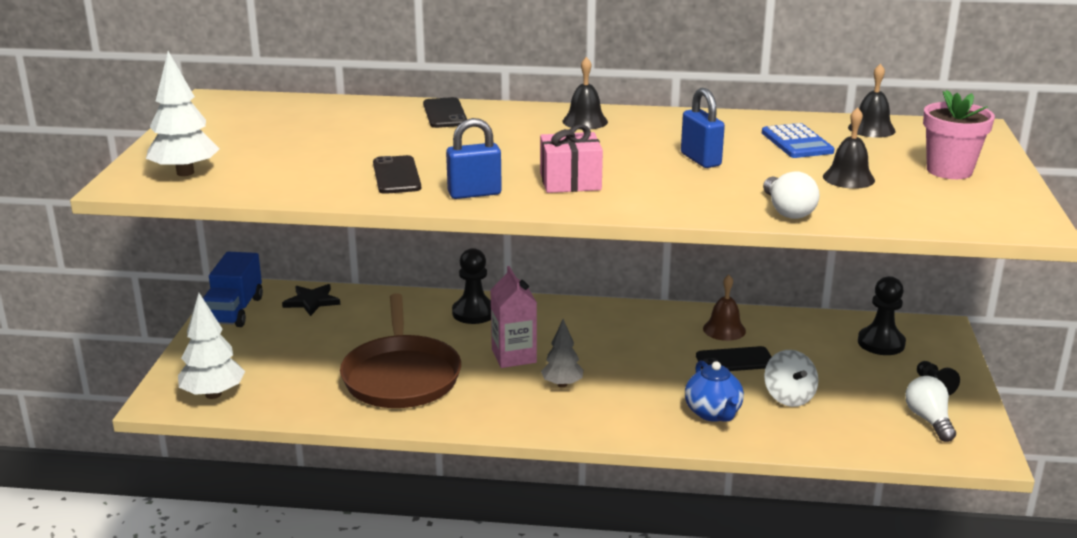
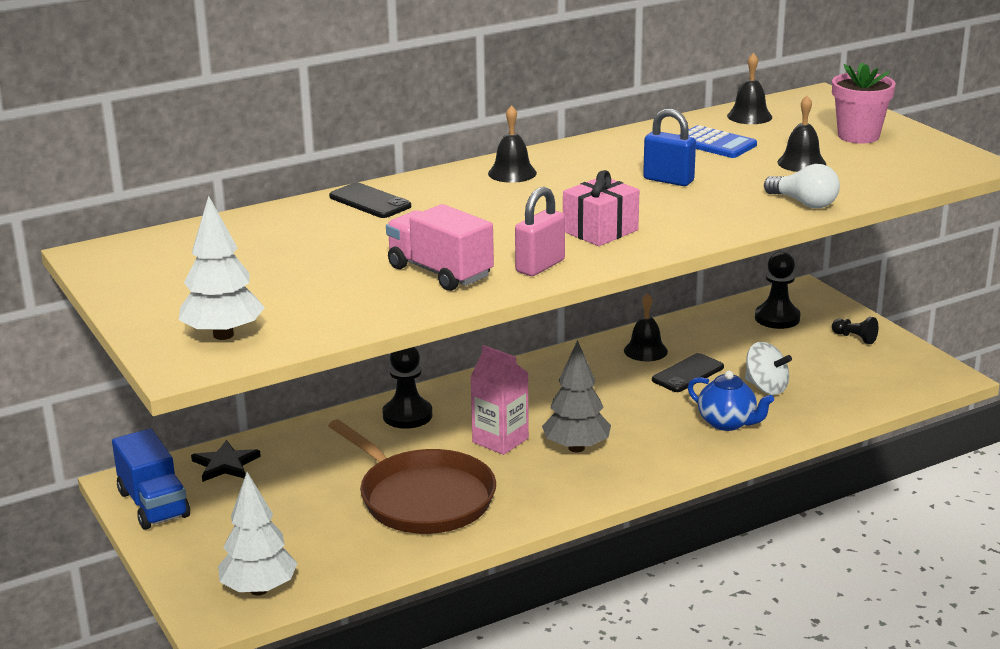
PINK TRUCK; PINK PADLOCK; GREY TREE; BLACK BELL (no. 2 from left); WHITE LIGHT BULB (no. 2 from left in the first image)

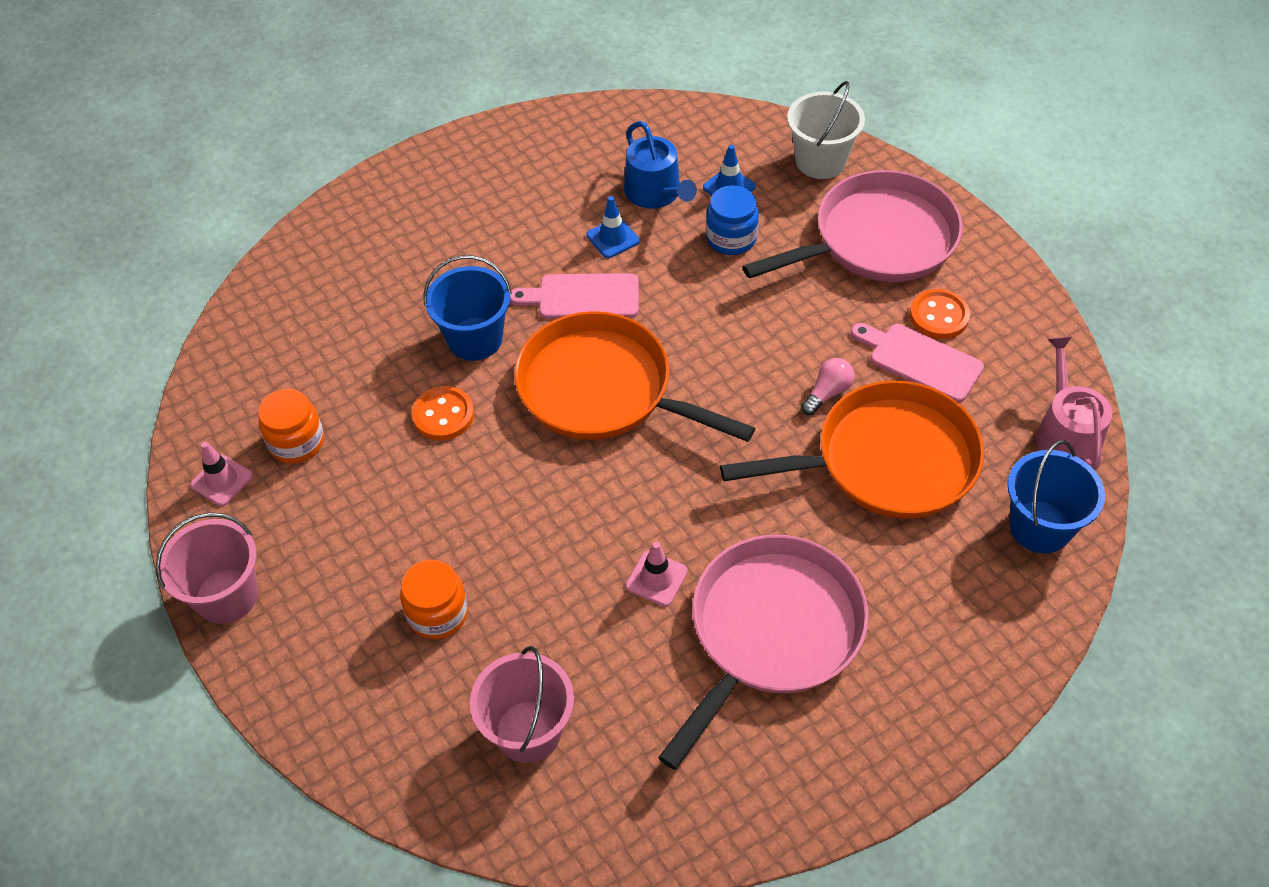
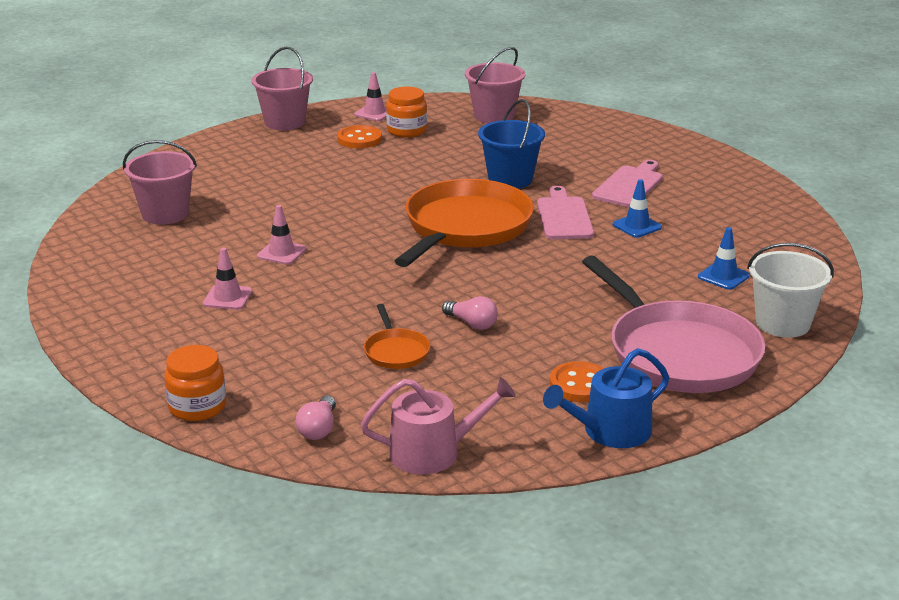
ORANGE JAR (no. 1 from left); ORANGE BUTTON (no. 1 from left); BLUE WATERING CAN; PINK TRAFFIC CONE (no. 1 from left); BLUE JAR; ORANGE PAN (no. 1 from left); PINK CUTTING BOARD (no. 2 from left); PINK LIGHT BULB (no. 1 from left); PINK BUCKET (no. 3 from left)

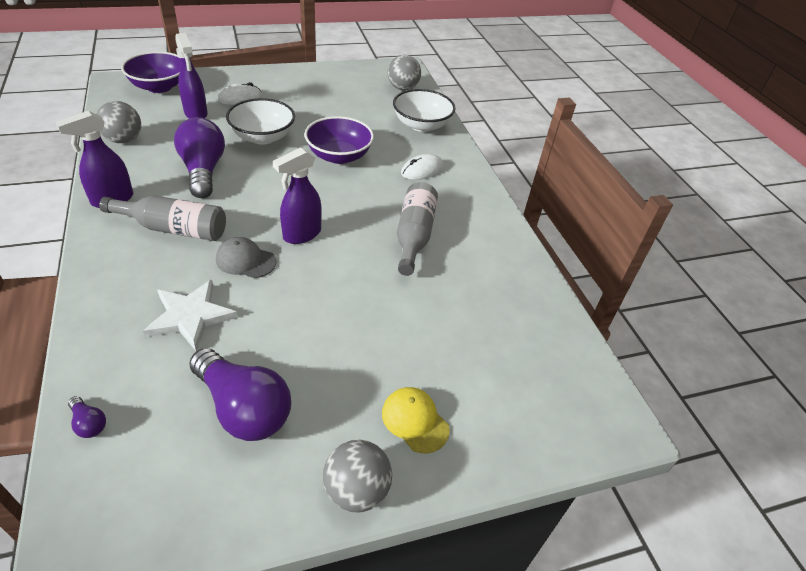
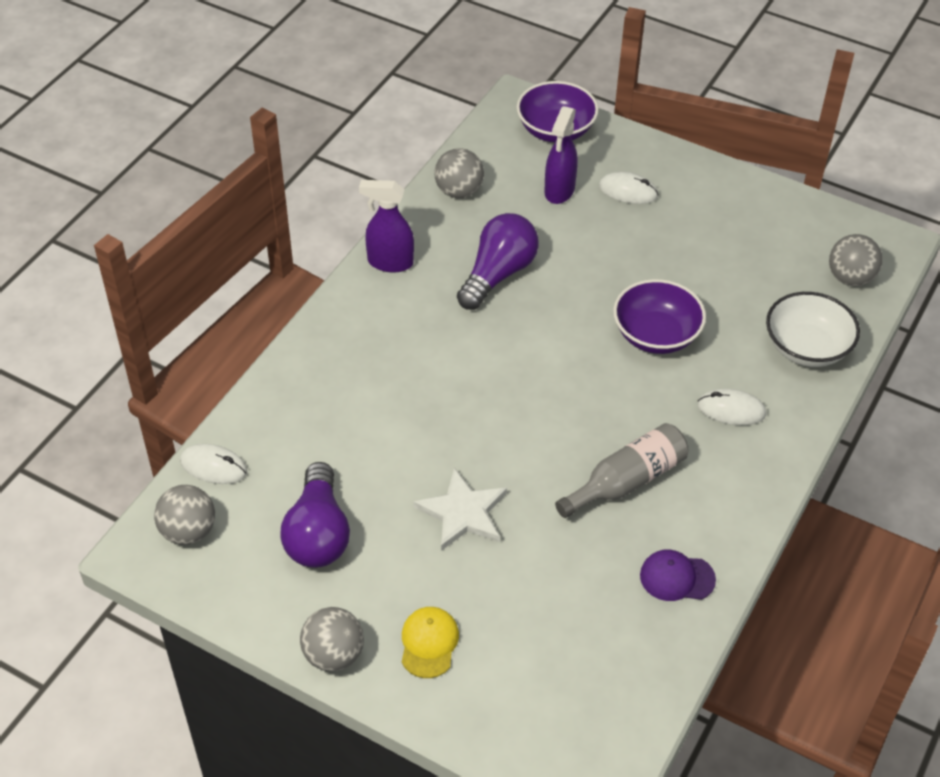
WHITE MOUSE (no. 1 from left); GREY BOTTLE (no. 1 from left in the first image); WHITE STAR; GREY CAP; WHITE BOWL (no. 1 from left in the first image); PURPLE SPRAY BOTTLE (no. 3 from left in the first image); GREY BALL (no. 1 from left); PURPLE CAP

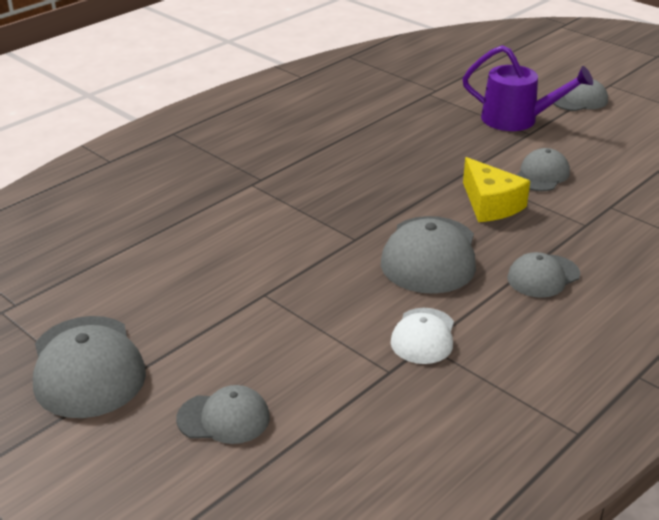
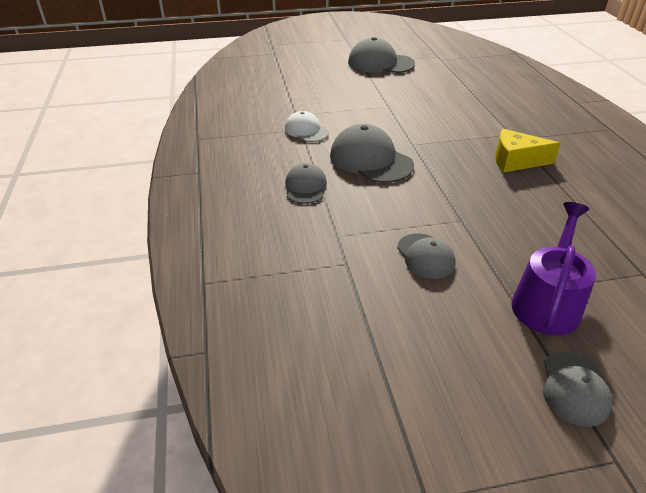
GREY CAP (no. 2 from left in the first image); PURPLE WATERING CAN; YELLOW CHEESE

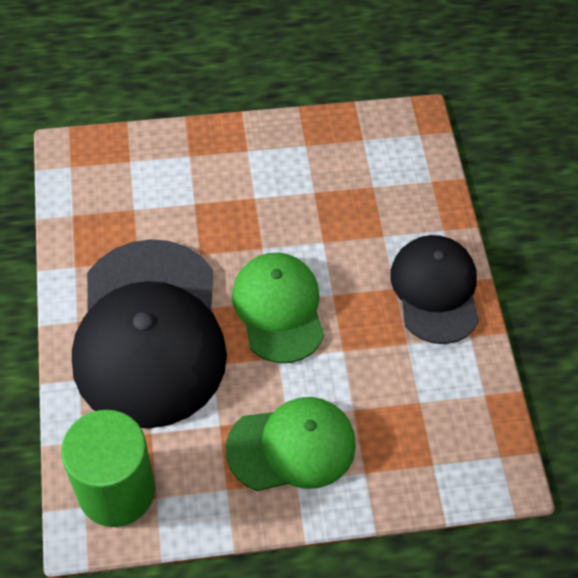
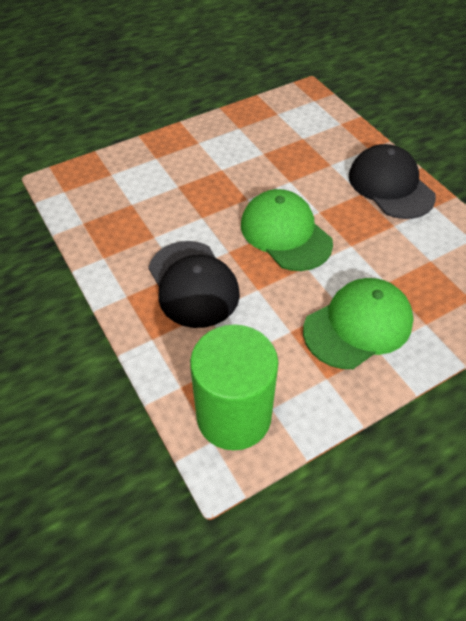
BLACK CAP (no. 1 from left)

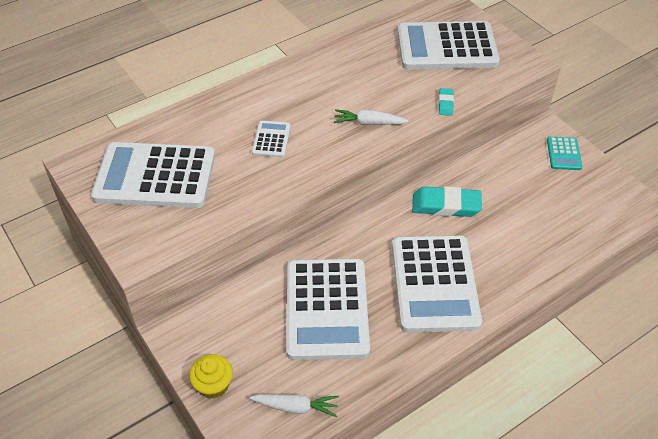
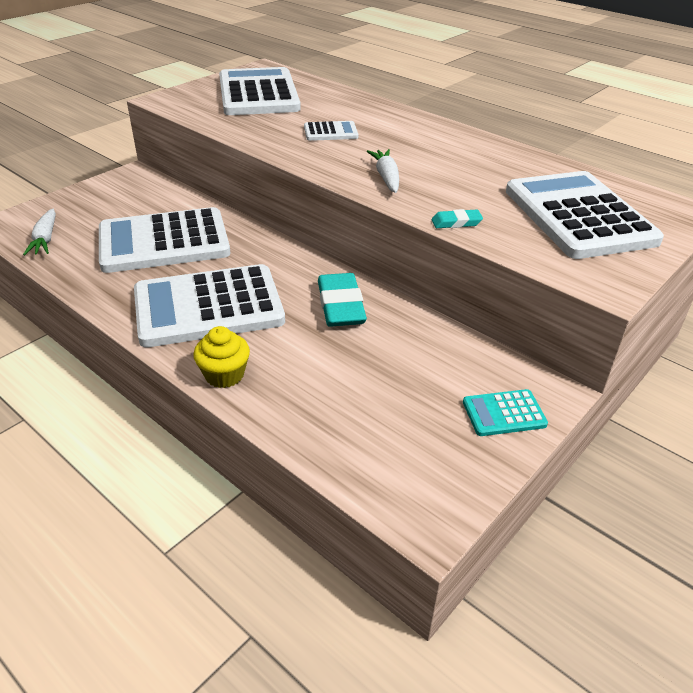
YELLOW CUPCAKE

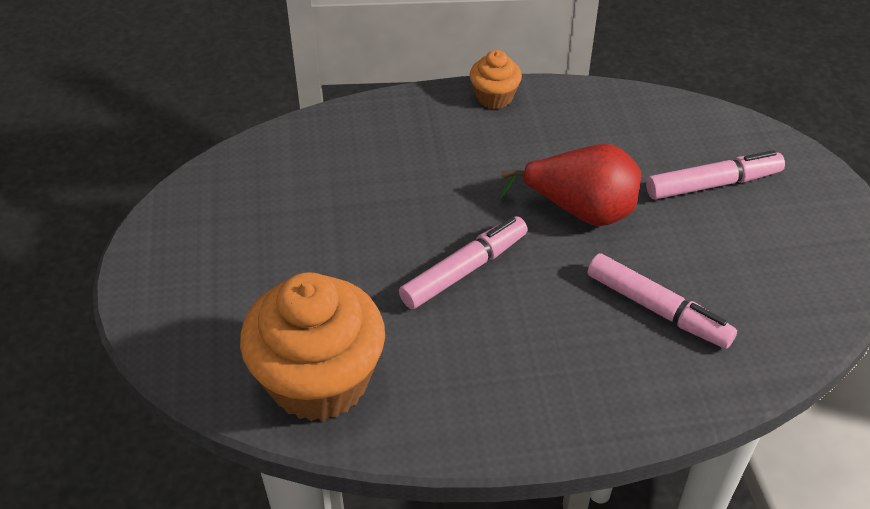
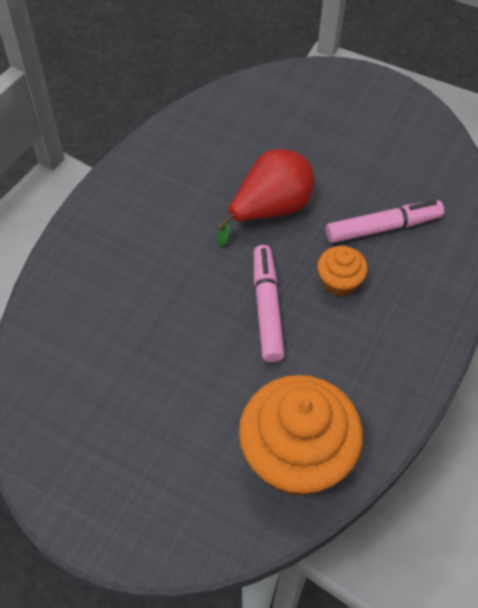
ORANGE CUPCAKE (no. 2 from left); PINK MARKER (no. 3 from left in the first image)

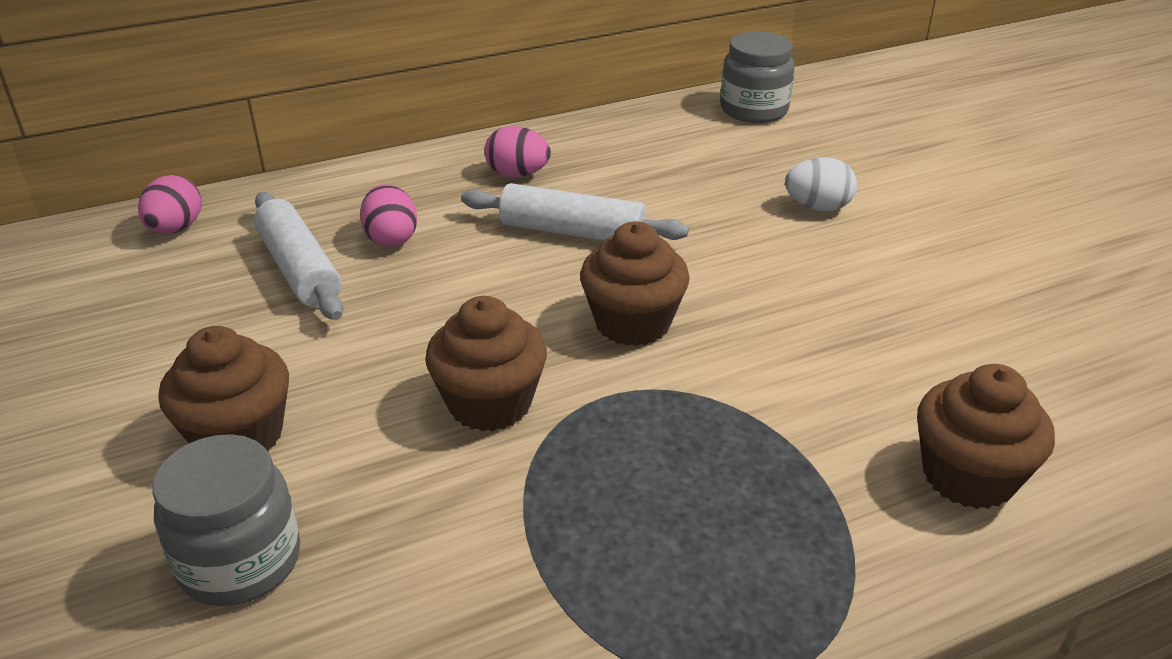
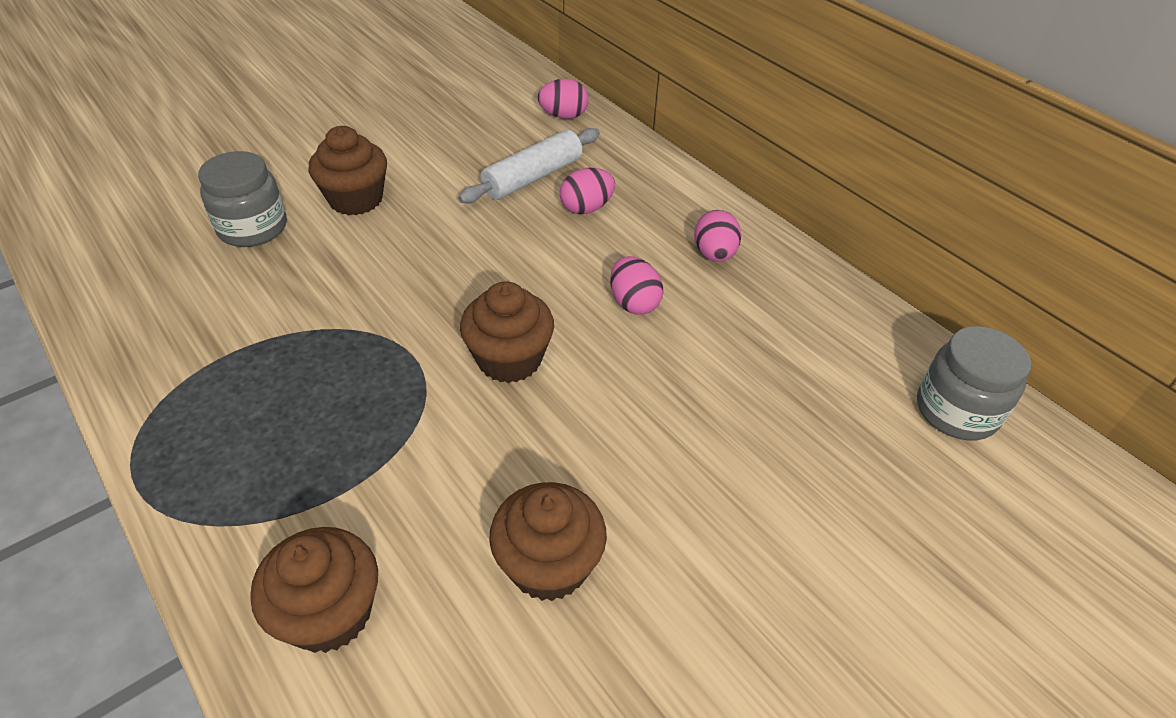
BROWN CUPCAKE (no. 4 from left); PINK EGG (no. 3 from left); WHITE EGG

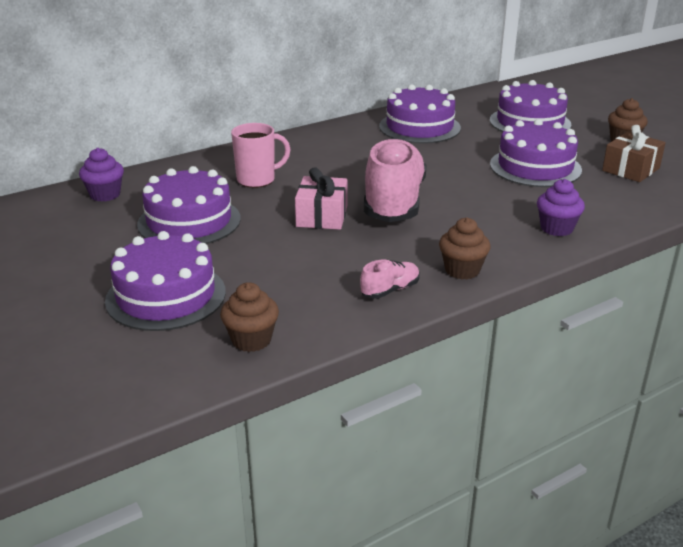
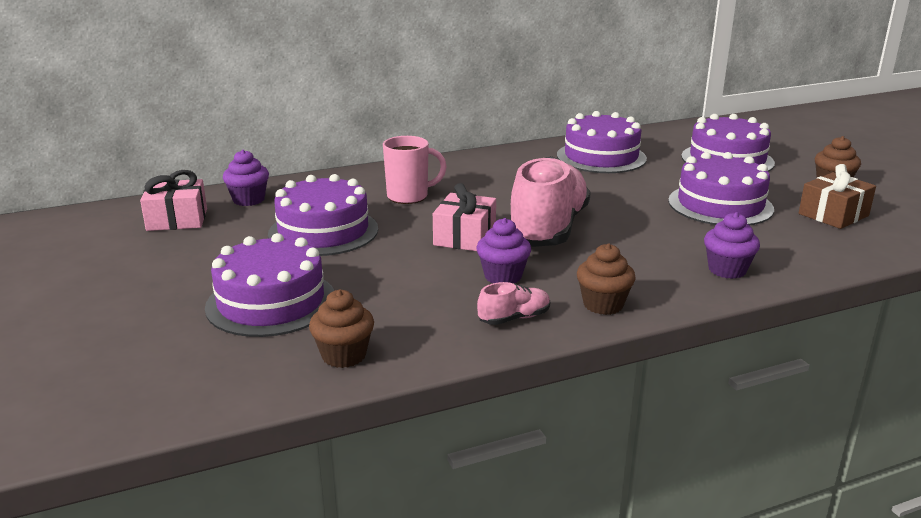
PINK GIFT (no. 1 from left); PURPLE CUPCAKE (no. 2 from left)

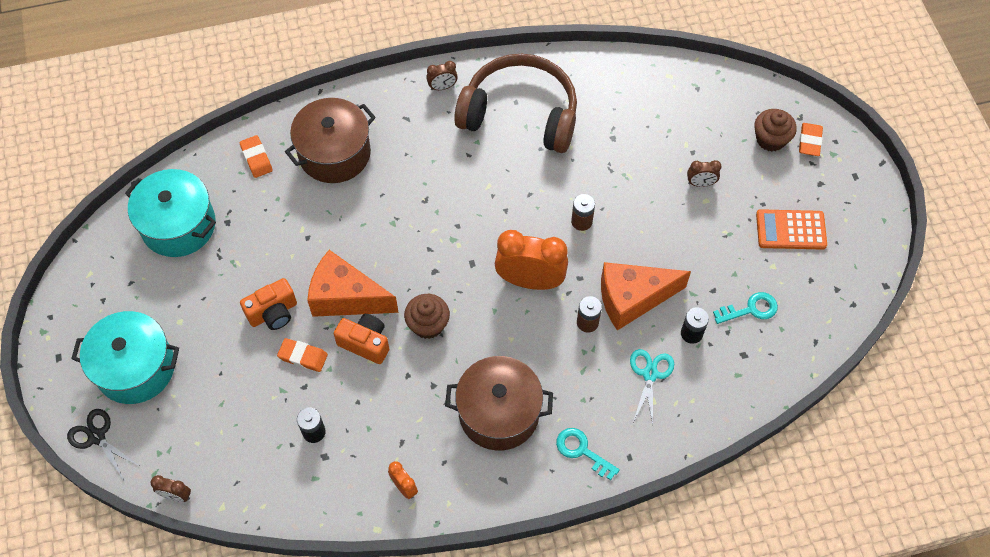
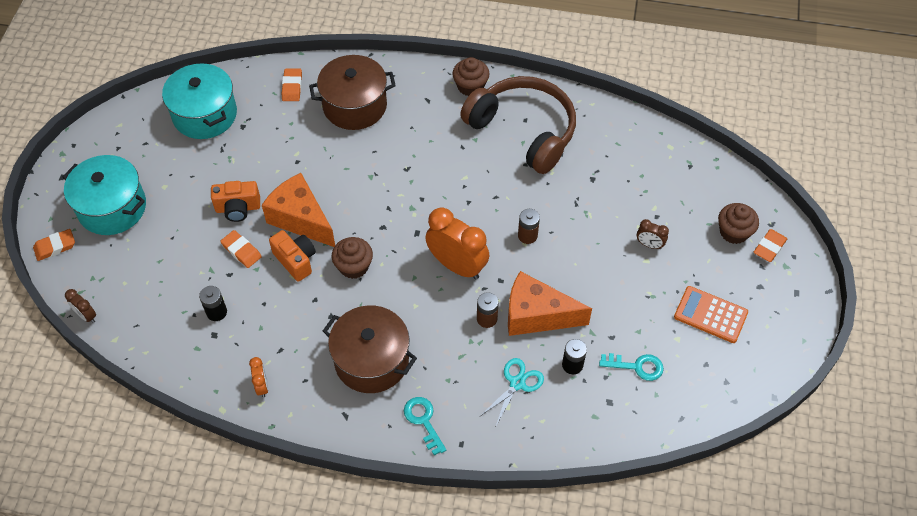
ORANGE ERASER (no. 1 from left); BROWN CUPCAKE (no. 2 from left)

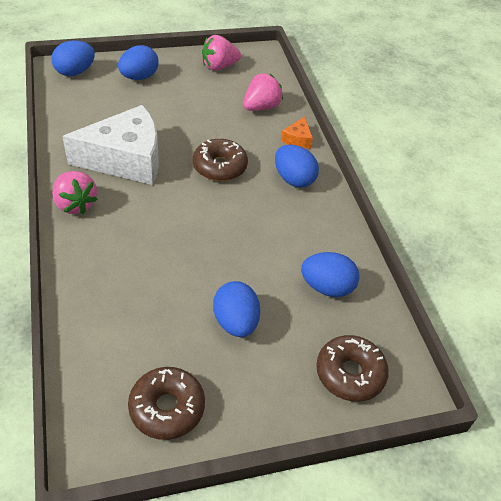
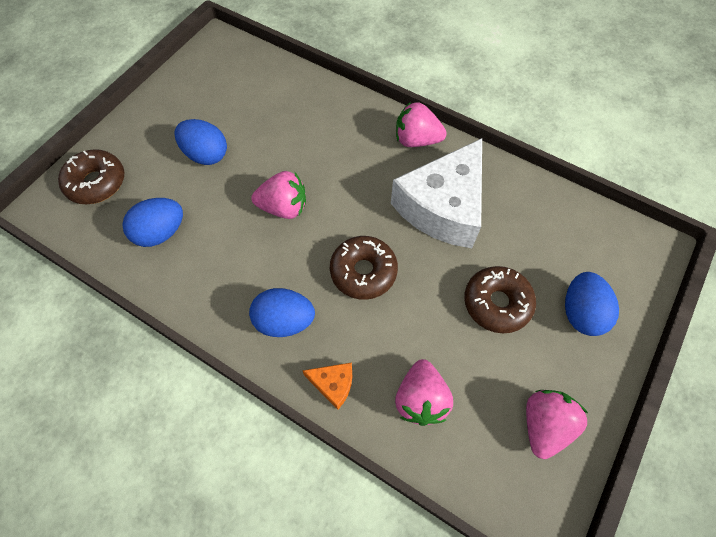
BLUE EGG (no. 1 from left in the first image); BROWN DONUT (no. 3 from left); ORANGE CHEESE; PINK STRAWBERRY (no. 1 from left)

